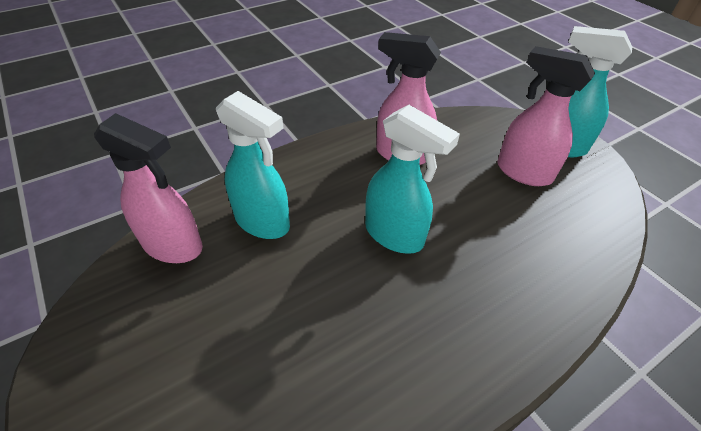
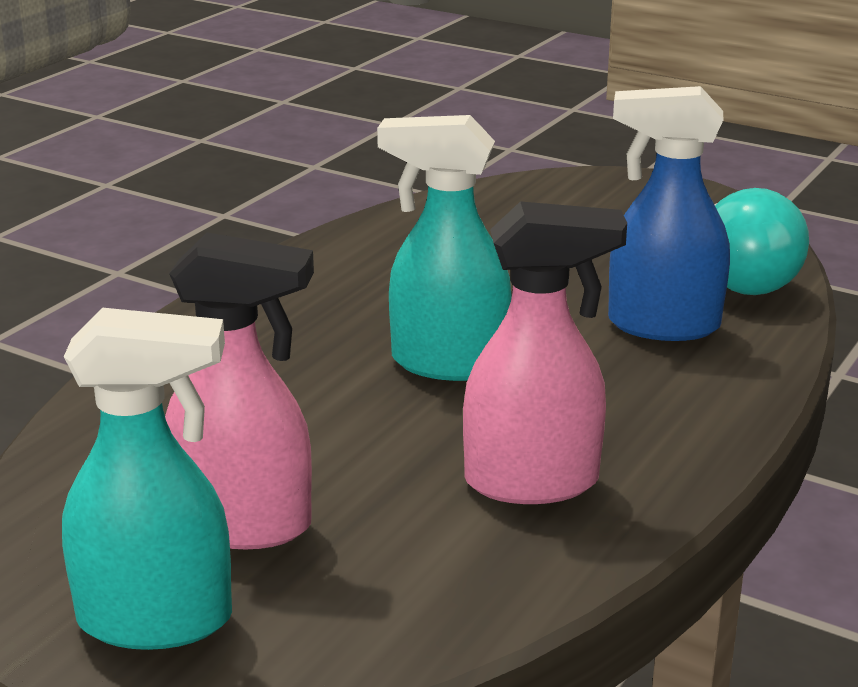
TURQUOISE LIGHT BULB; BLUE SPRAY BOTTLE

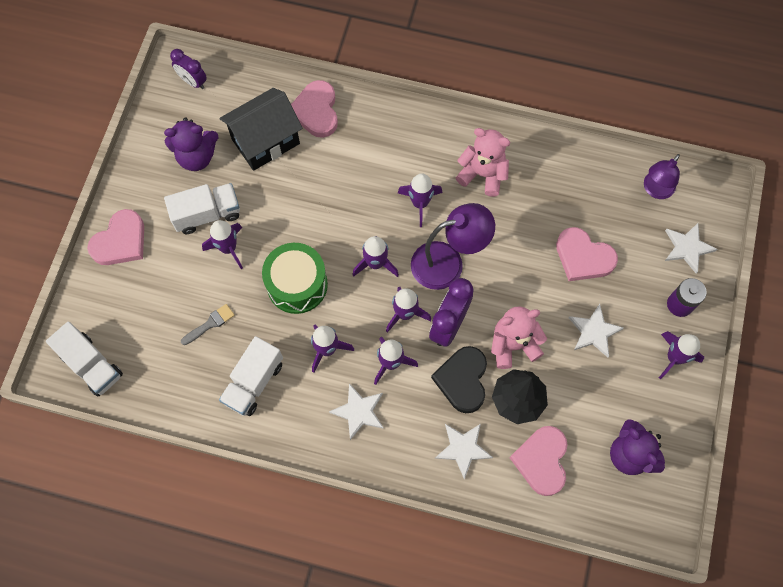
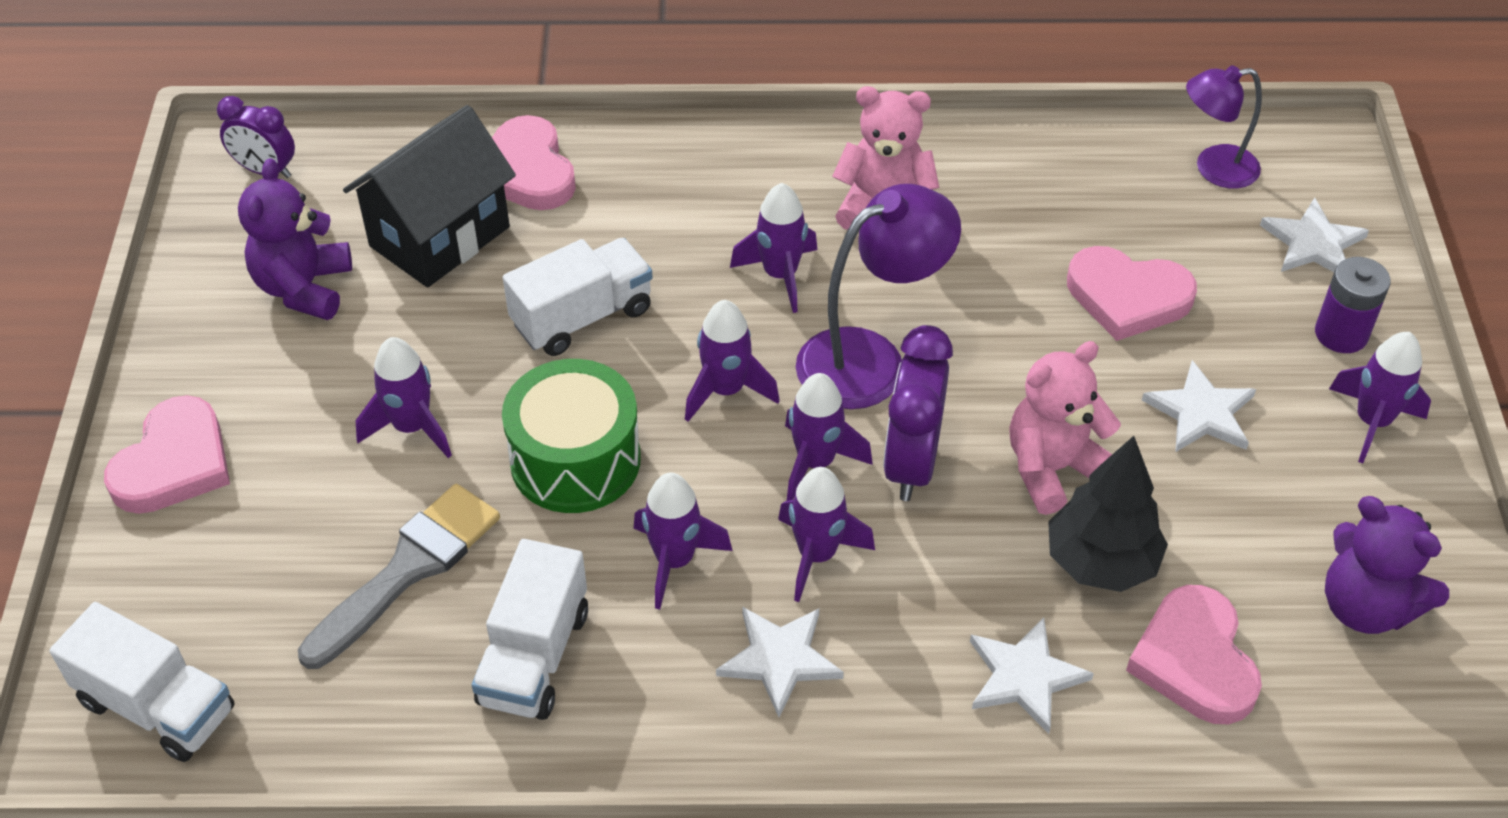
PURPLE TEDDY BEAR (no. 1 from left); WHITE TRUCK (no. 3 from left); GREY BRUSH; BLACK HEART; PURPLE LAMP (no. 2 from left)

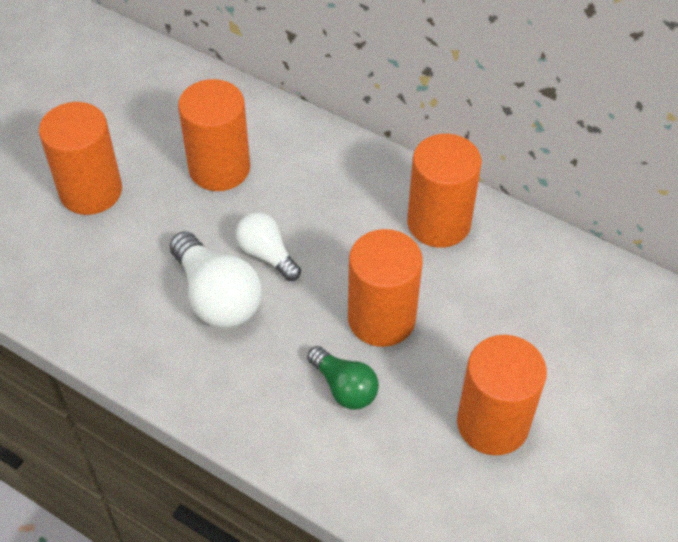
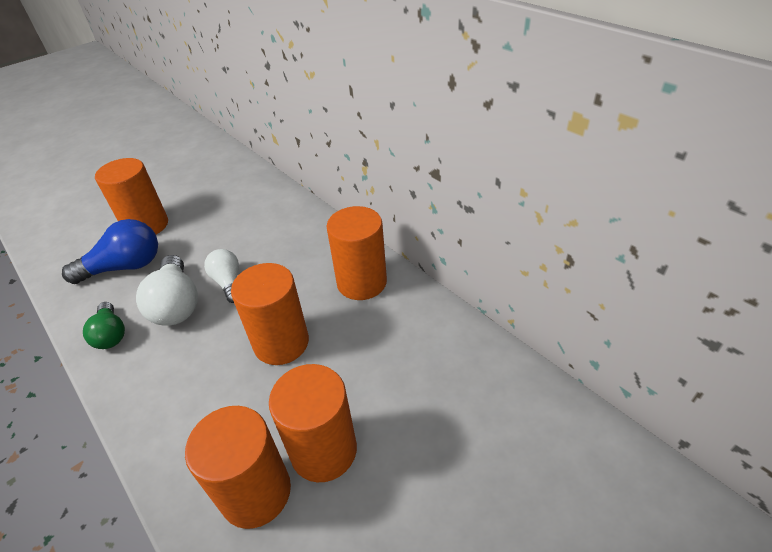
ORANGE CYLINDER (no. 2 from left); GREEN LIGHT BULB; BLUE LIGHT BULB

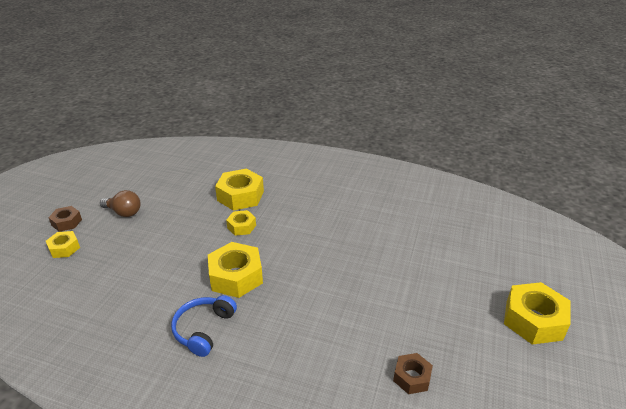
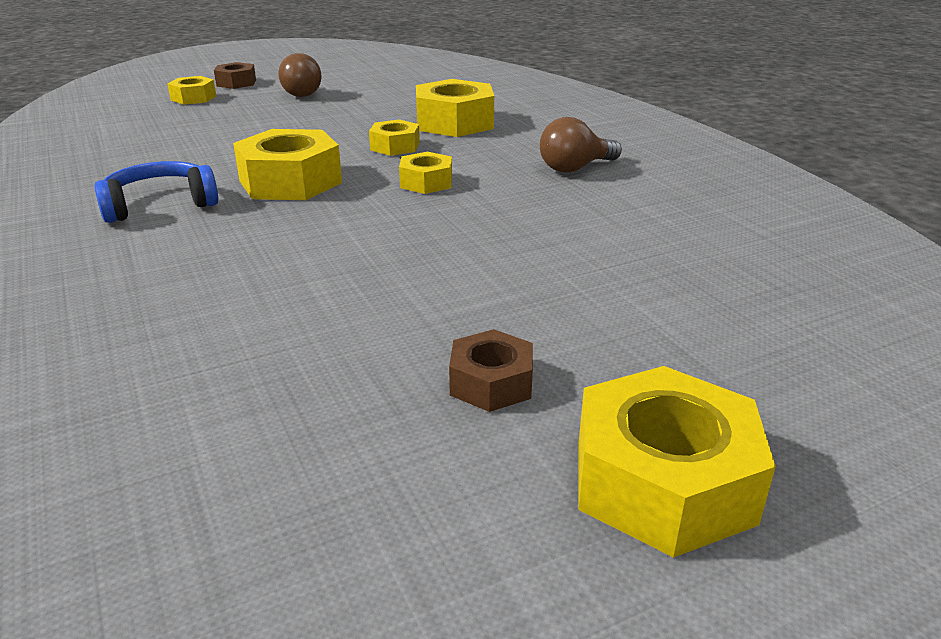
BROWN NUT (no. 2 from left); YELLOW NUT (no. 4 from left); BROWN LIGHT BULB (no. 2 from left)

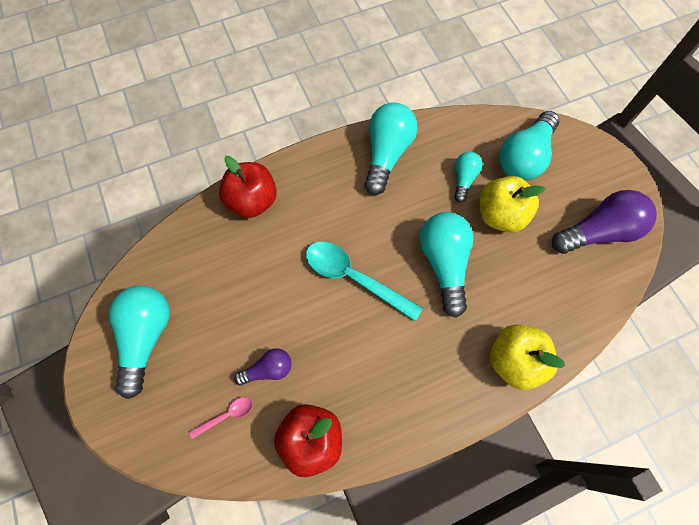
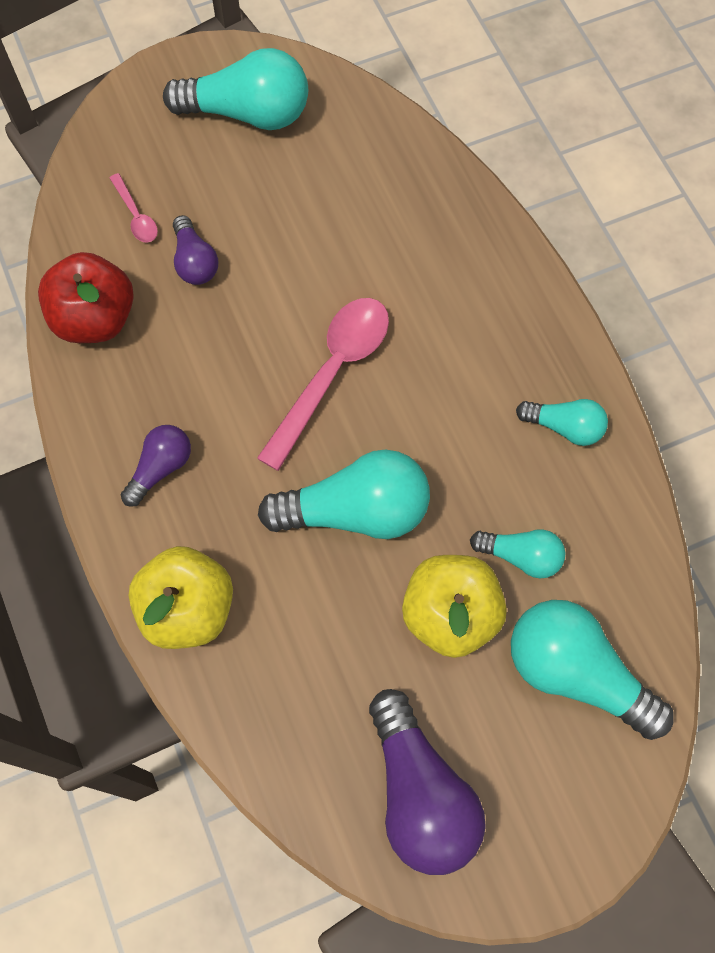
RED APPLE (no. 1 from left in the first image); PINK SPOON (no. 2 from left); TURQUOISE LIGHT BULB (no. 4 from left); PURPLE LIGHT BULB (no. 1 from left)

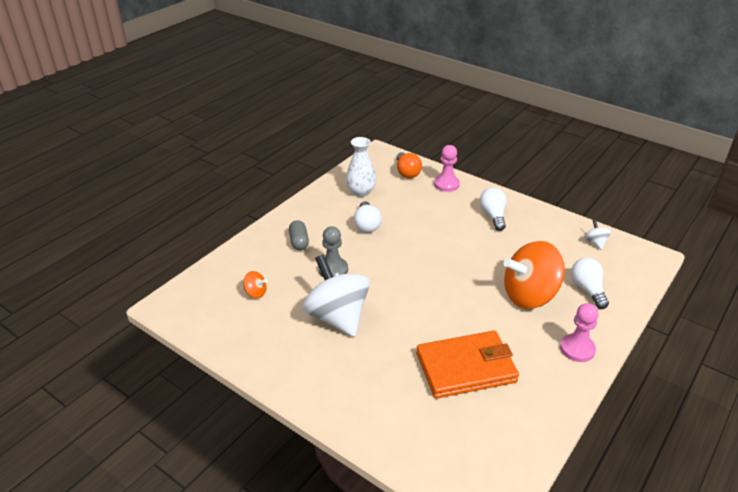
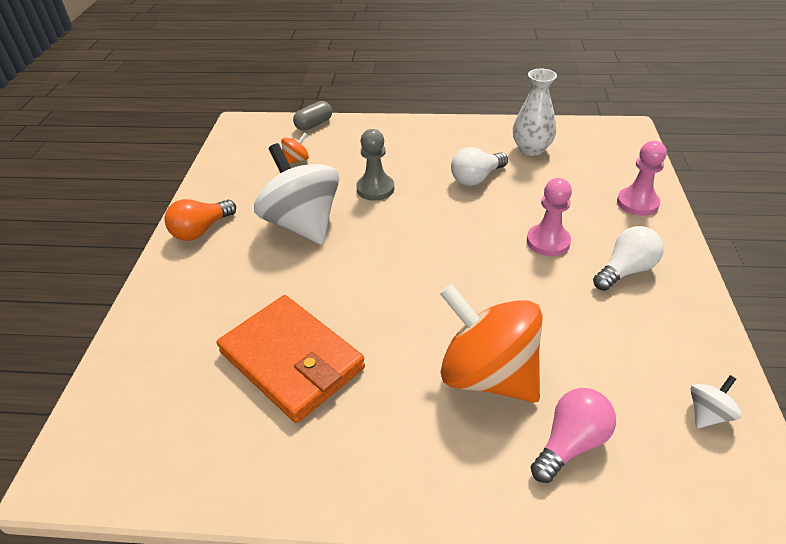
ORANGE SPINNING TOP (no. 1 from left); GREY CAPSULE; WHITE SPINNING TOP (no. 1 from left); ORANGE LIGHT BULB; PINK PAWN (no. 1 from left); PINK LIGHT BULB

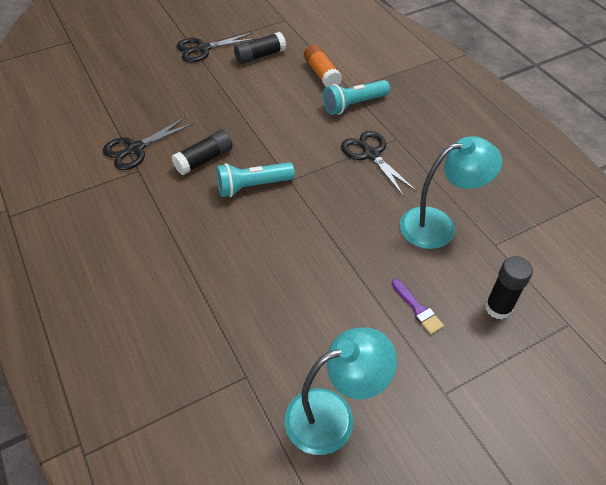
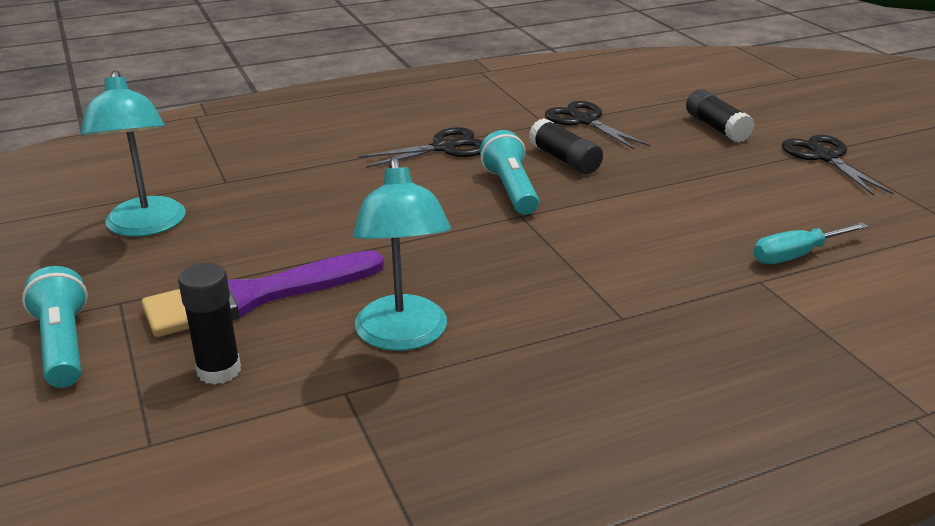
BLACK GLUE STICK (no. 3 from left); TURQUOISE SCREWDRIVER; TURQUOISE FLASHLIGHT (no. 1 from left); BLACK SCISSORS (no. 1 from left); PURPLE BRUSH

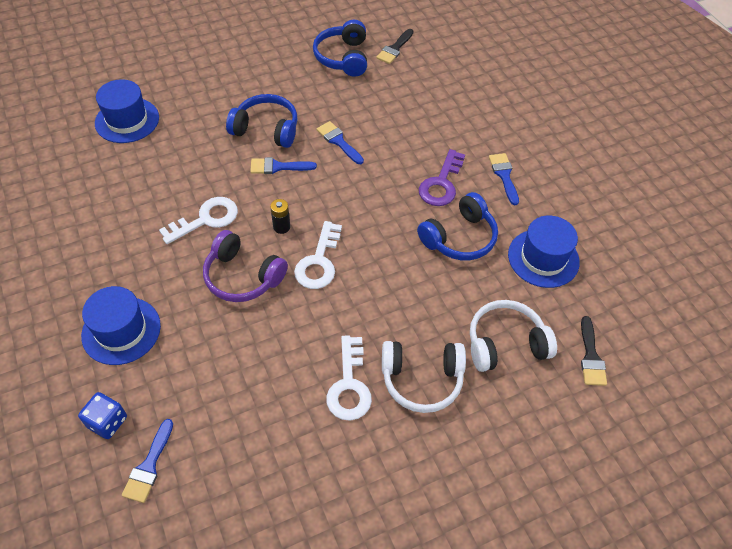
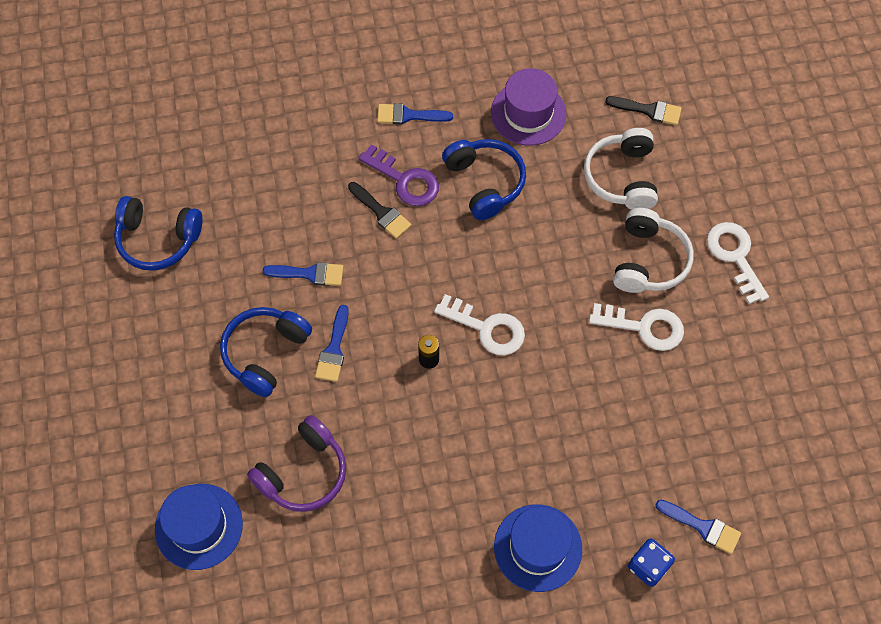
WHITE KEY (no. 3 from left); PURPLE HEADPHONES; BLUE BRUSH (no. 1 from left); BLACK BRUSH (no. 1 from left); PURPLE HAT

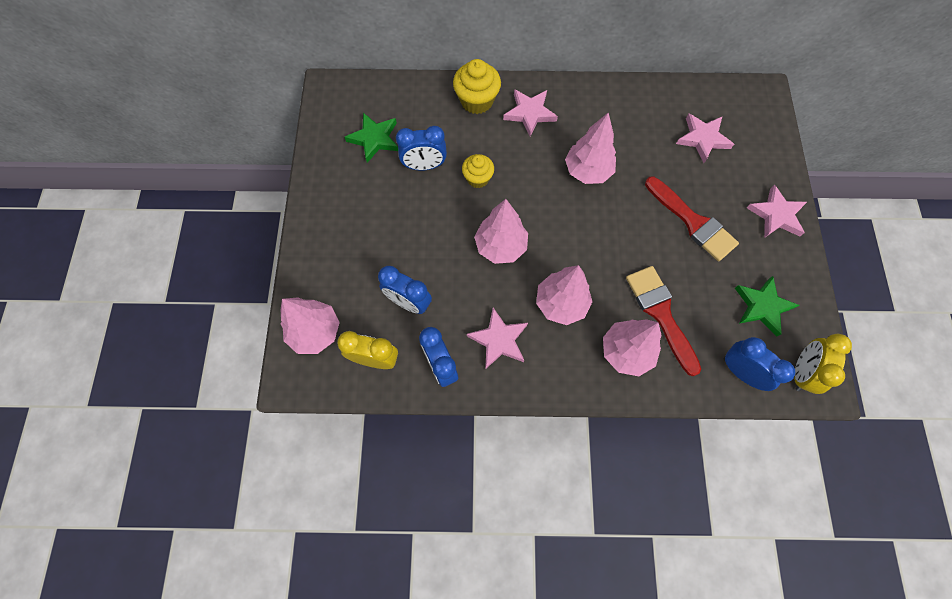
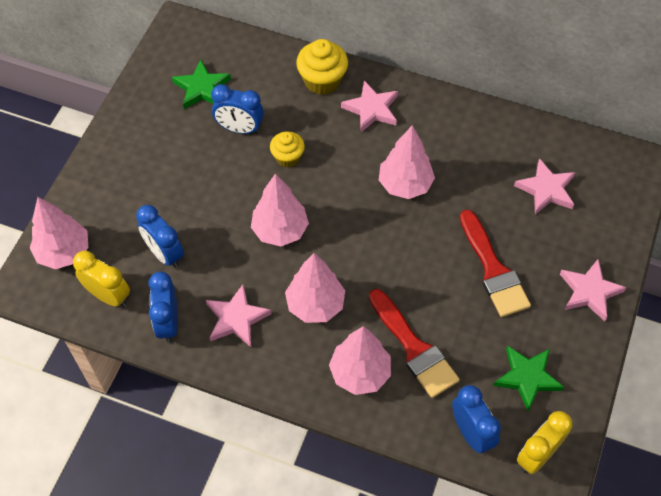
RED BRUSH (no. 1 from left)

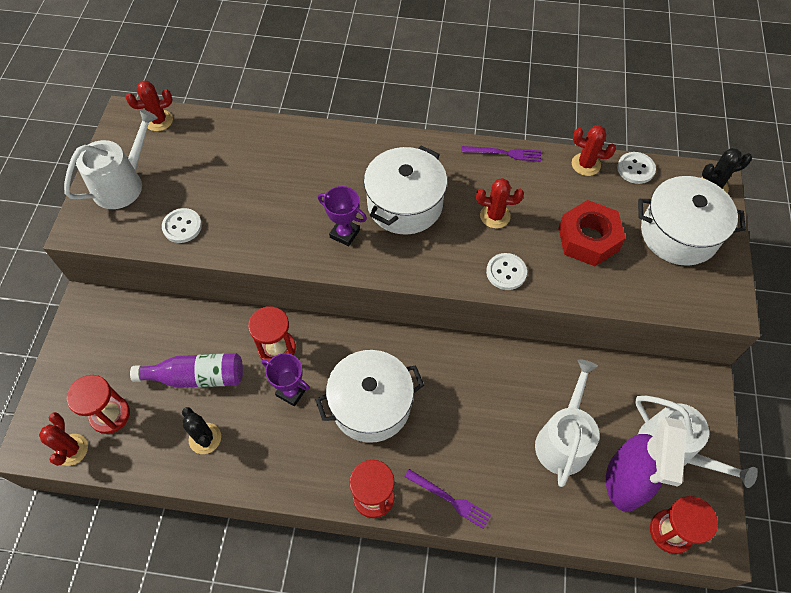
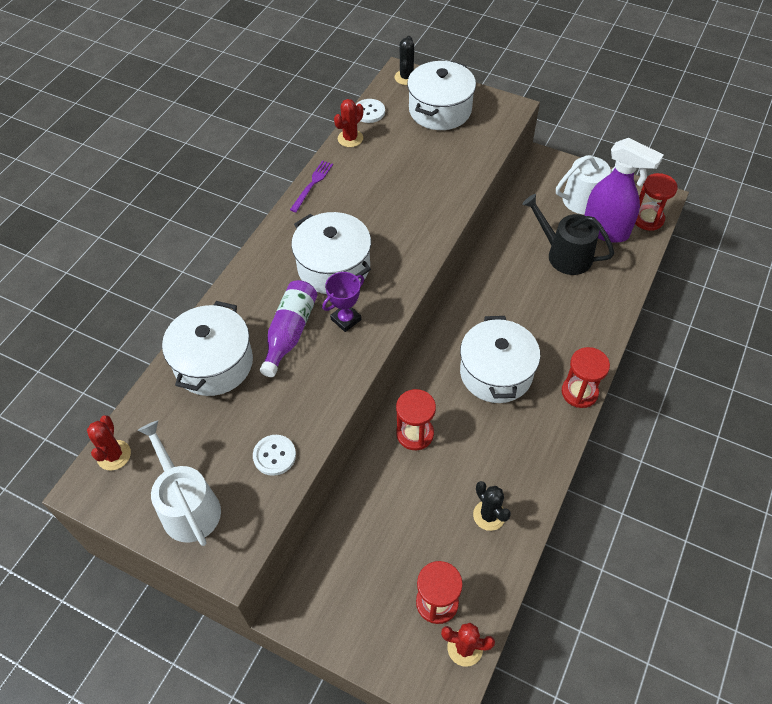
PURPLE BOTTLE; BLACK CACTUS (no. 2 from left); PURPLE TROPHY (no. 1 from left in the first image); PURPLE FORK (no. 1 from left in the first image); RED CACTUS (no. 3 from left in the first image); WHITE BUTTON (no. 2 from left in the first image); BLACK WATERING CAN; RED NUT; WHITE POT (no. 1 from left)

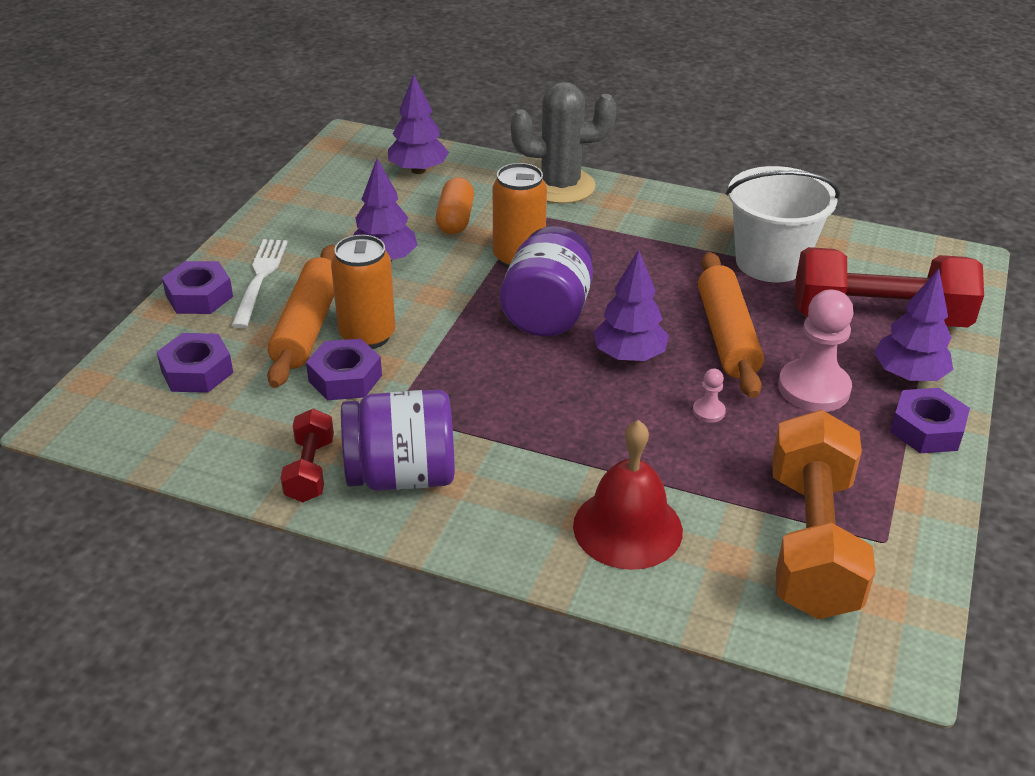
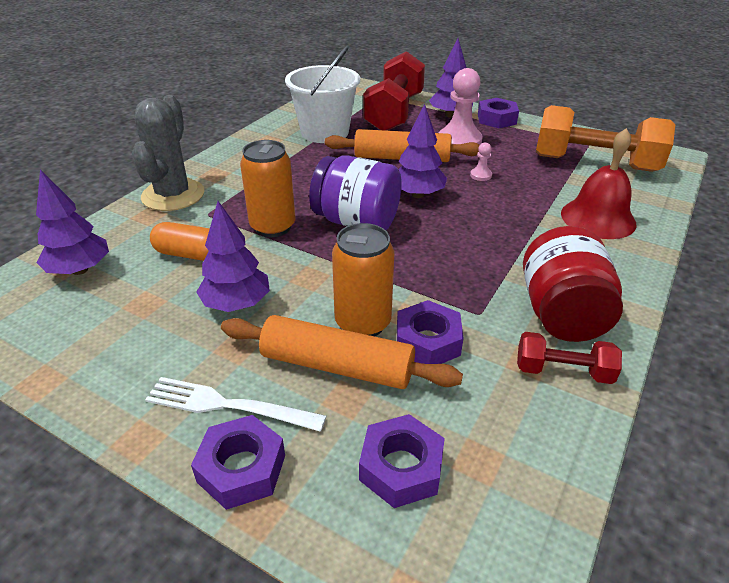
RED JAR

